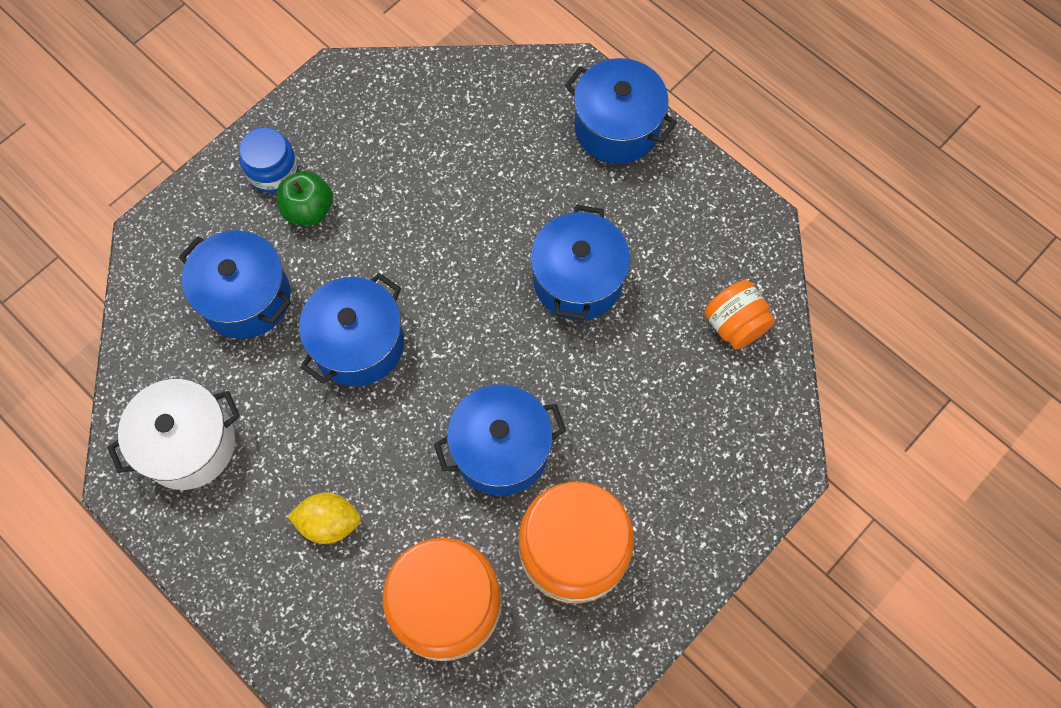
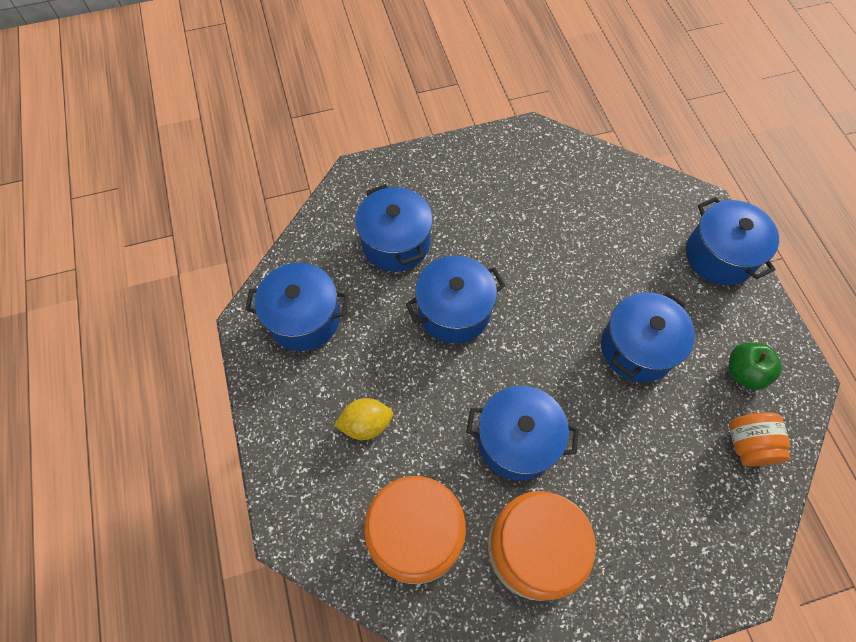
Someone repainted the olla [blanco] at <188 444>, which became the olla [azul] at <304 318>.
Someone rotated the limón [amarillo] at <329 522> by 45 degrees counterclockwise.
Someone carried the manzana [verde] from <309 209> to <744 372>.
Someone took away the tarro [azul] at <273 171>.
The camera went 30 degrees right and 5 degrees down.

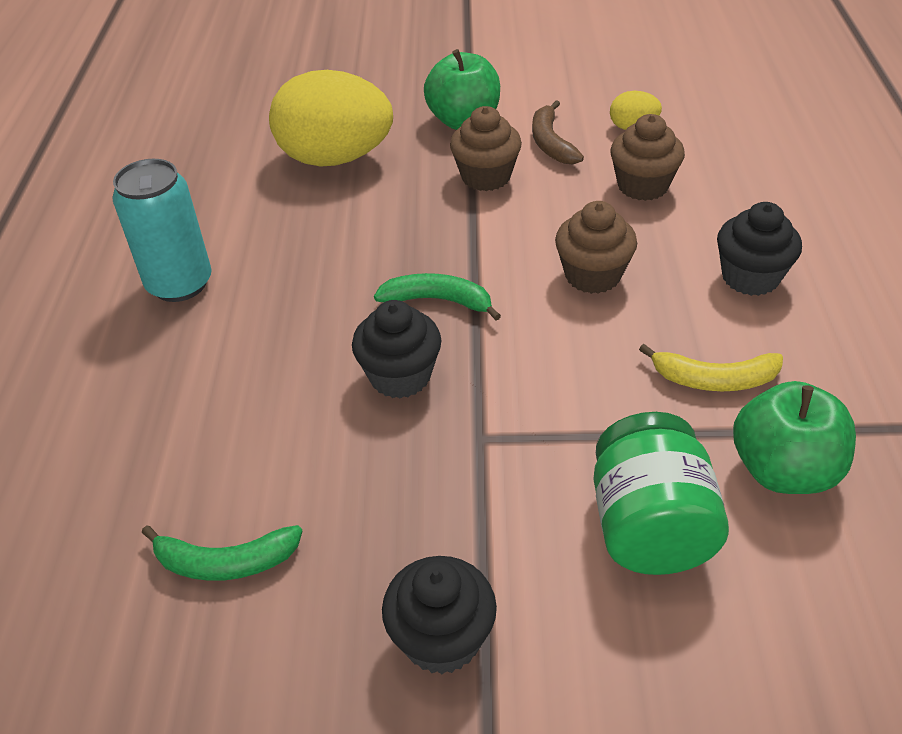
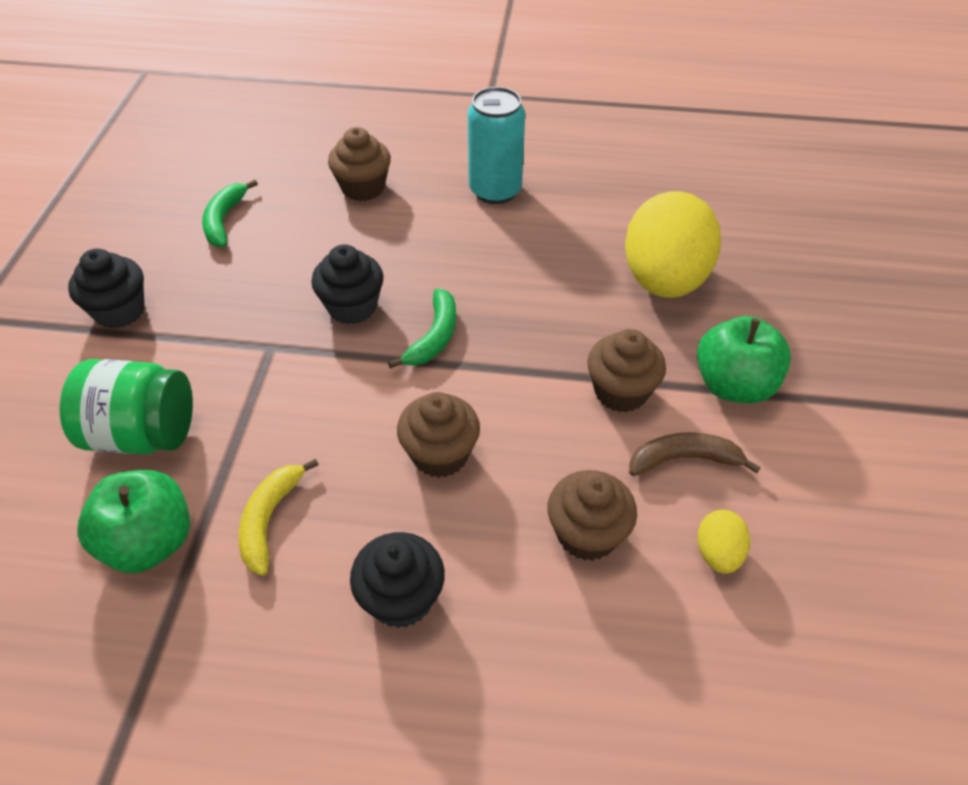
Someone put down the magdalena [marrón] at <363 188>.
The camera went 95 degrees right and 5 degrees up.

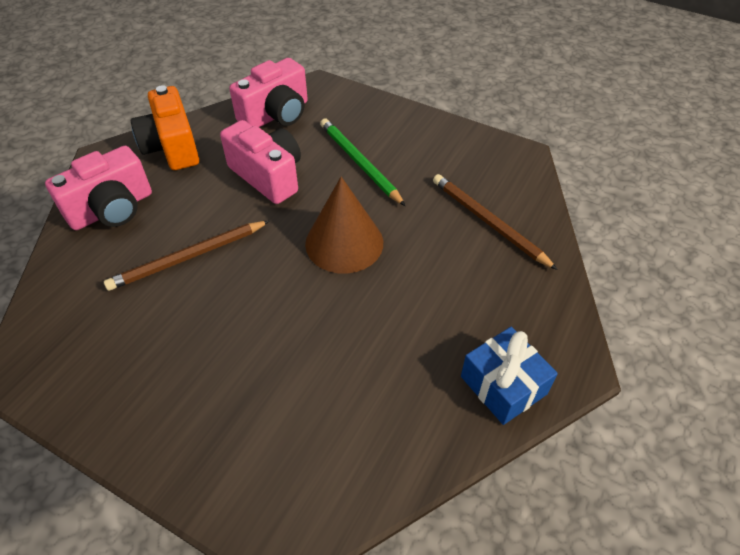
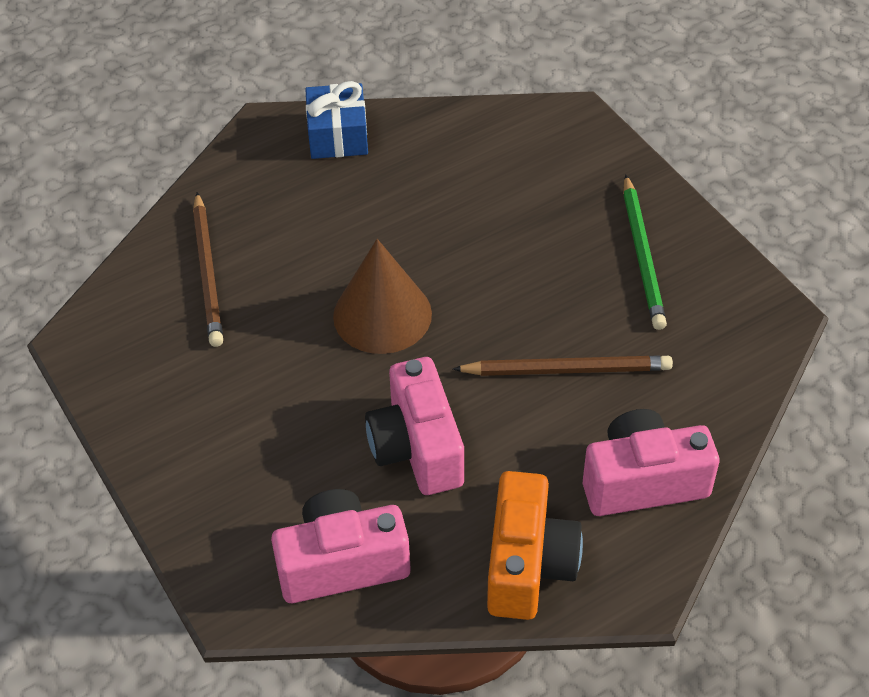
Someone carried the lápiz [verde] from <359 163> to <642 255>.
The camera went 150 degrees left and 0 degrees up.

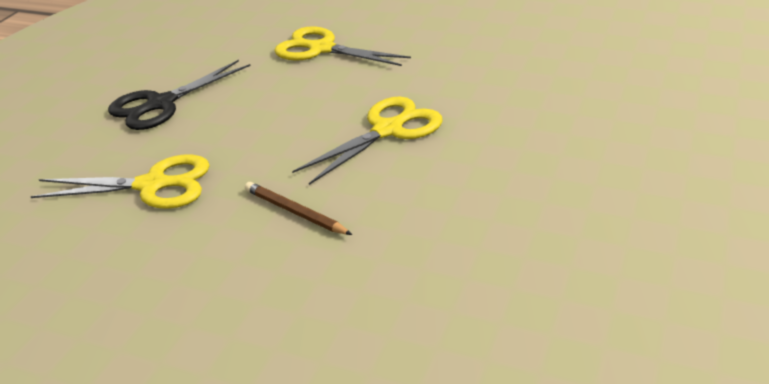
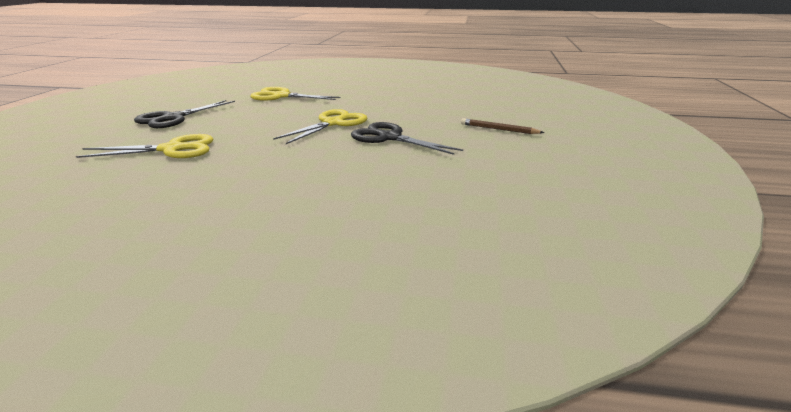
Someone put down the tijeras [negro] at <389 138>.
Someone carried the lápiz [marrón] from <295 212> to <498 129>.
The camera went 15 degrees left and 10 degrees down.

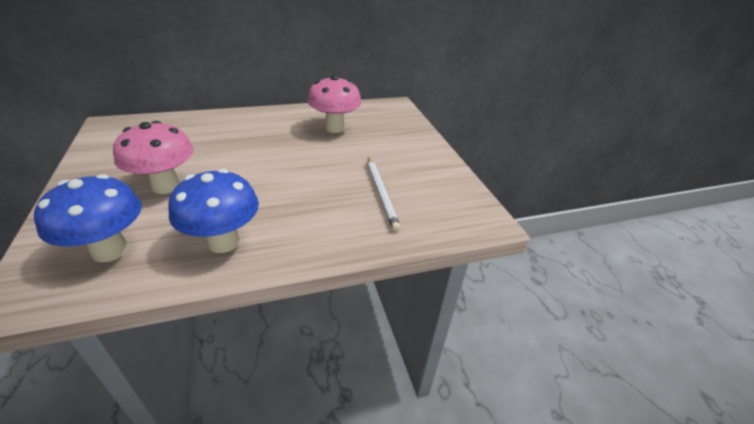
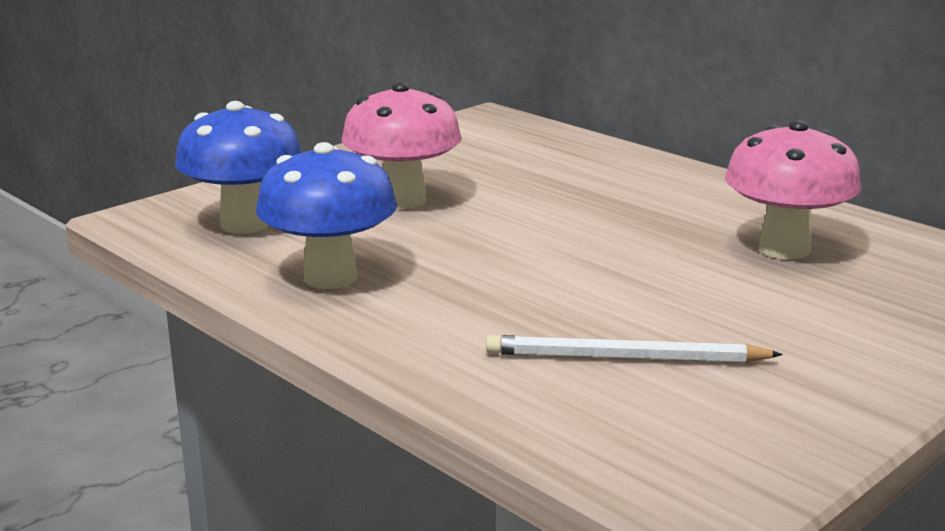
Someone rotated the lápiz [blanco] at <381 193> by 45 degrees clockwise.
The camera went 65 degrees right and 15 degrees down.

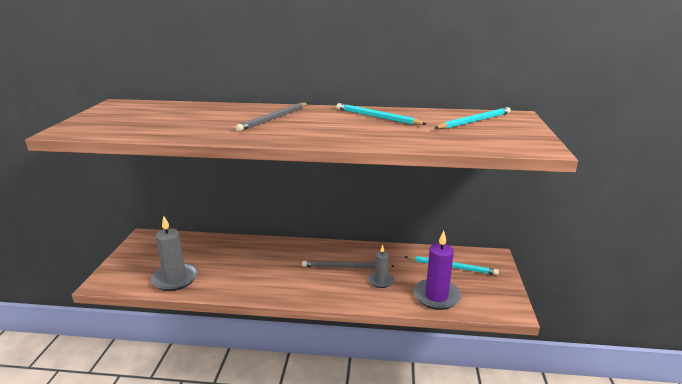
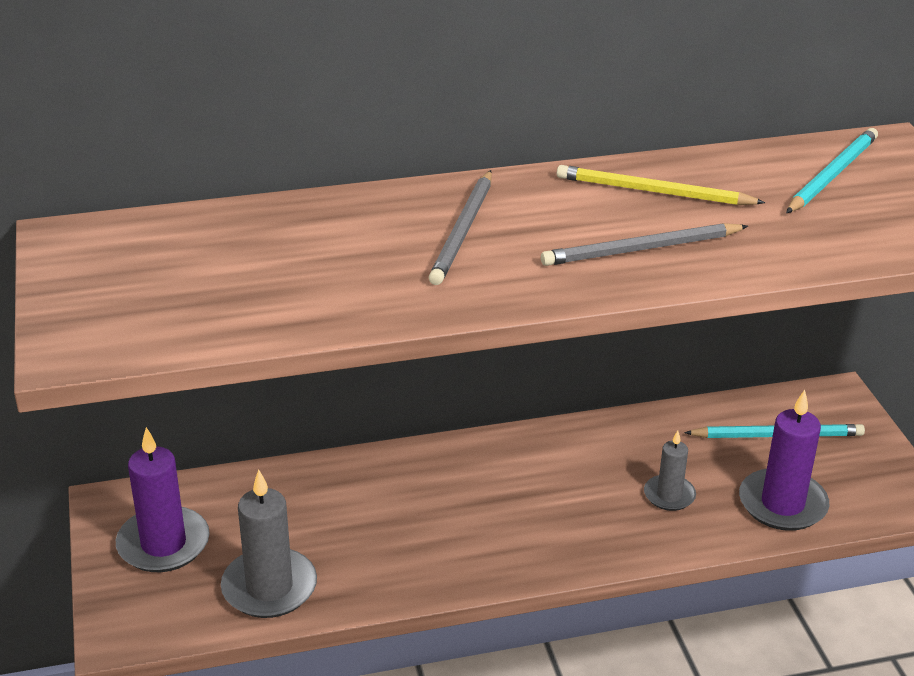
Someone put down the vela [morado] at <163 544>.
Someone carried the lápiz [gris] from <346 267> to <641 249>.
Someone repainted the lápiz [turquesa] at <377 117>, which became the lápiz [amarillo] at <653 192>.
The camera went 20 degrees left and 10 degrees up.

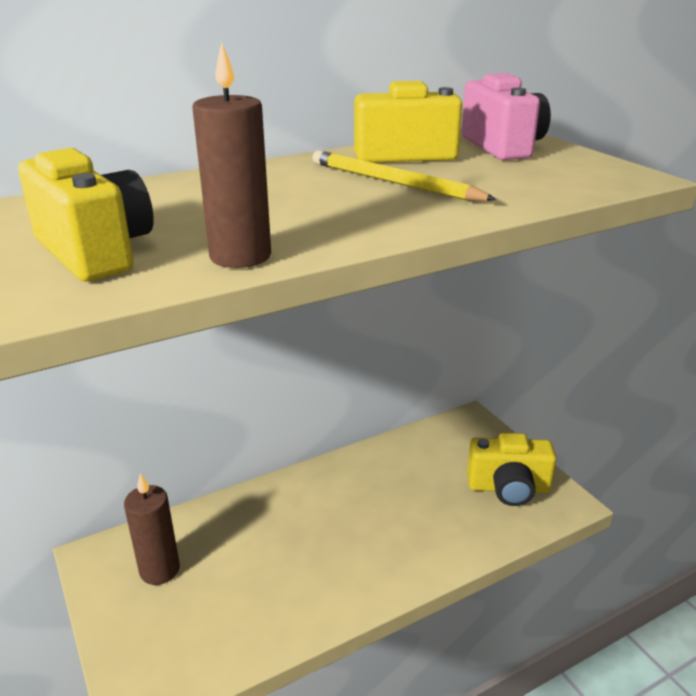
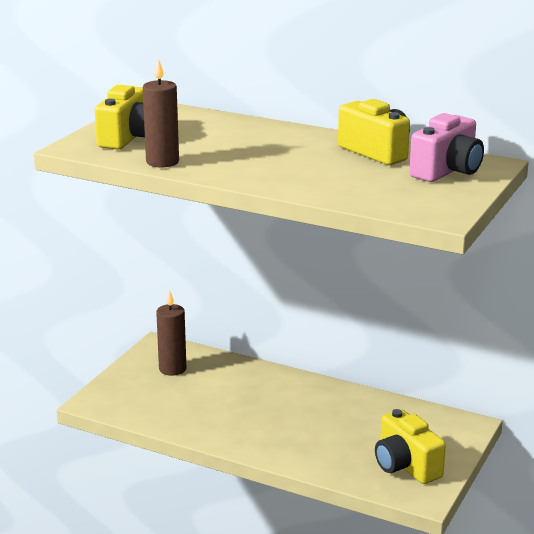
Someone took away the lápiz [amarillo] at <393 182>.
The camera went 55 degrees right and 5 degrees down.

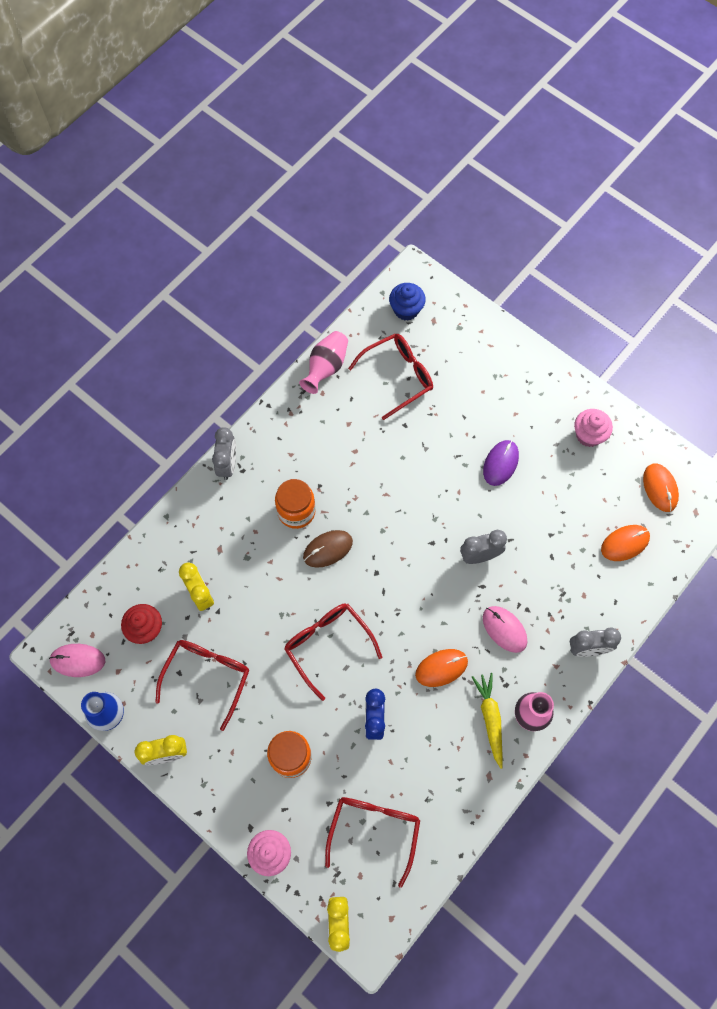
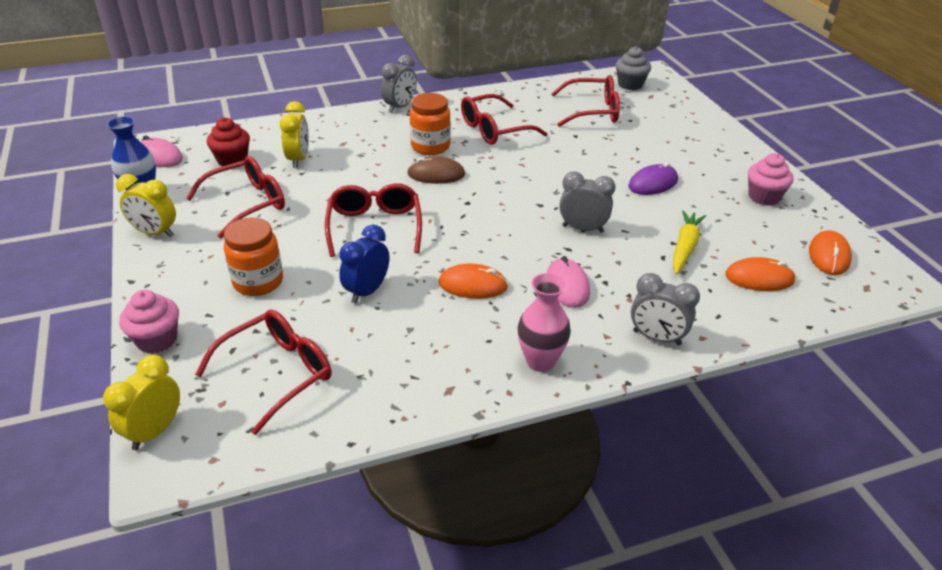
Someone put down the gafas [rojo] at <494 130>.
Someone repainted the magdalena [azul] at <406 309>, which became the magdalena [gris] at <630 85>.
Someone carried the zanahoria [amarillo] from <490 719> to <685 247>.
Someone took away the florero [rosa] at <326 367>.
The camera went 30 degrees right and 30 degrees down.

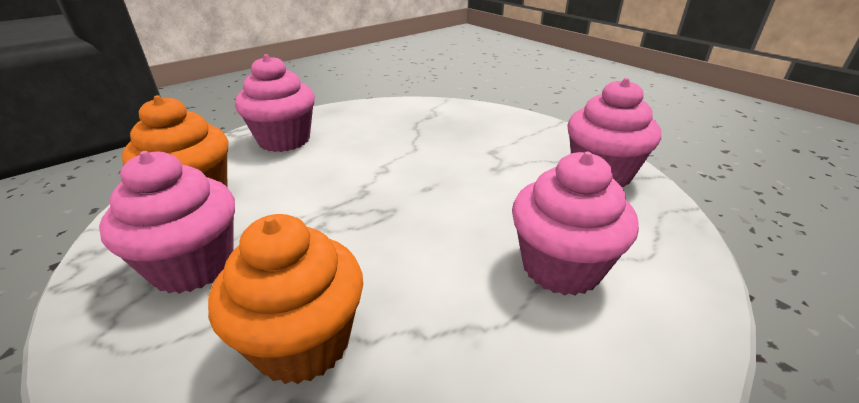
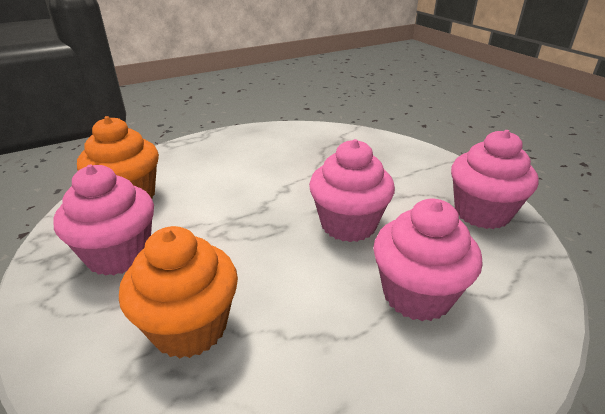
Someone carried the magdalena [rosa] from <284 140> to <348 224>.
The camera went 10 degrees right and 0 degrees up.

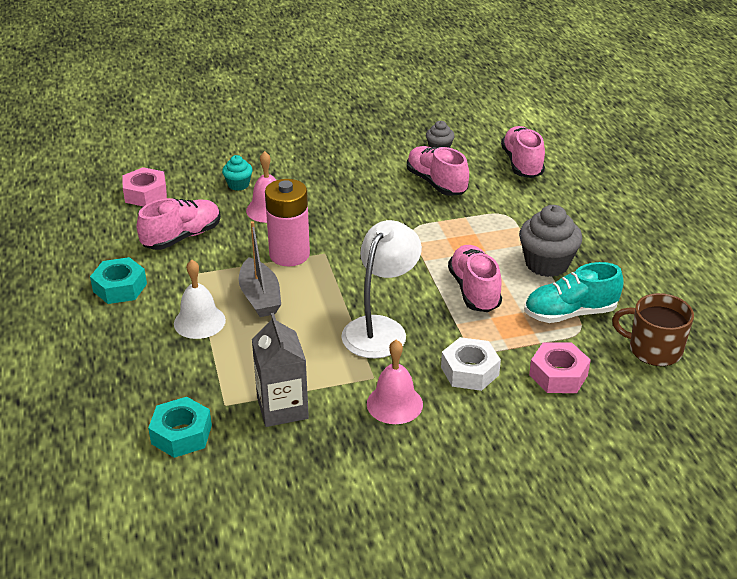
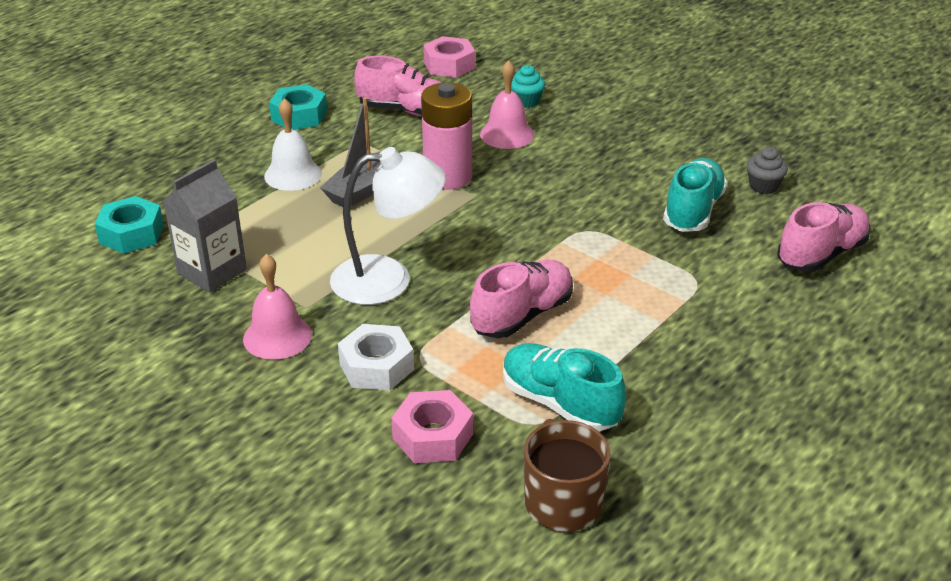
Someone repainted the zapato [rosa] at <436 183>, which became the zapato [turquesa] at <693 211>.
Someone took away the magdalena [gris] at <547 264>.
The camera went 55 degrees right and 0 degrees up.

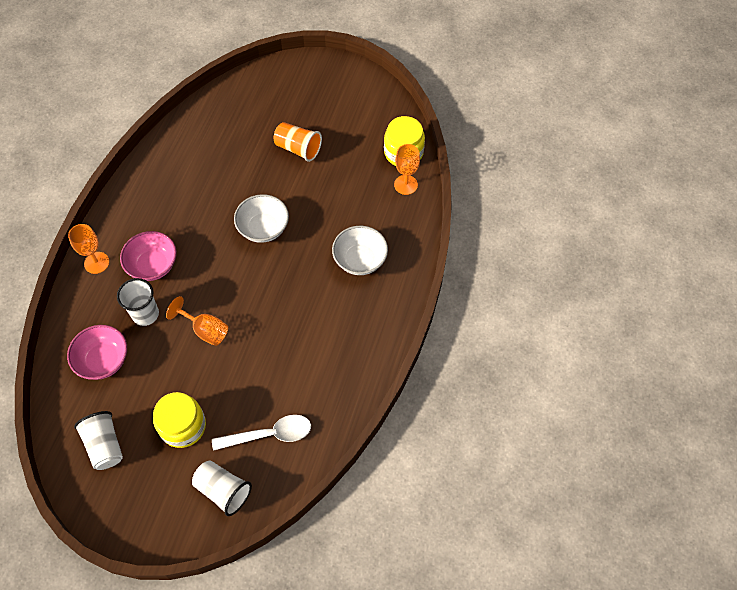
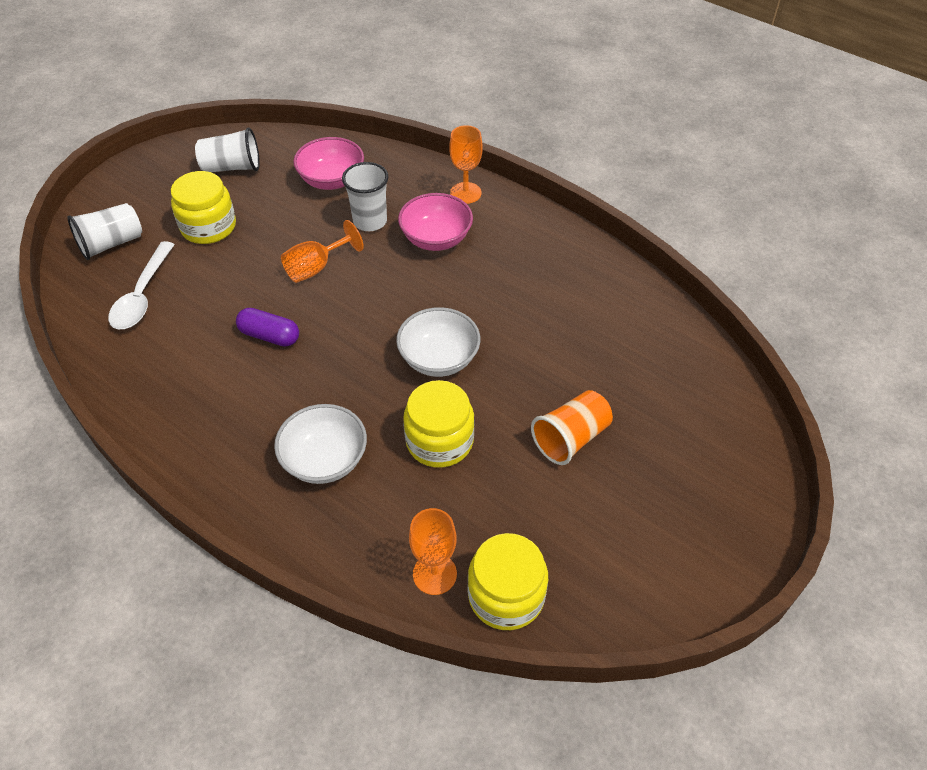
Someone put down the cápsula [morado] at <269 336>.
Someone put down the tarro [amarillo] at <439 441>.
The camera went 110 degrees right and 10 degrees down.

